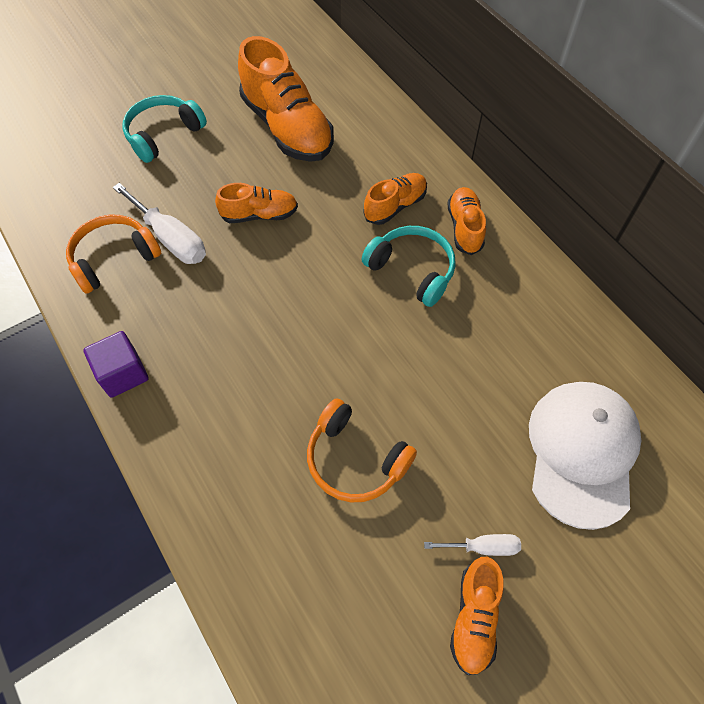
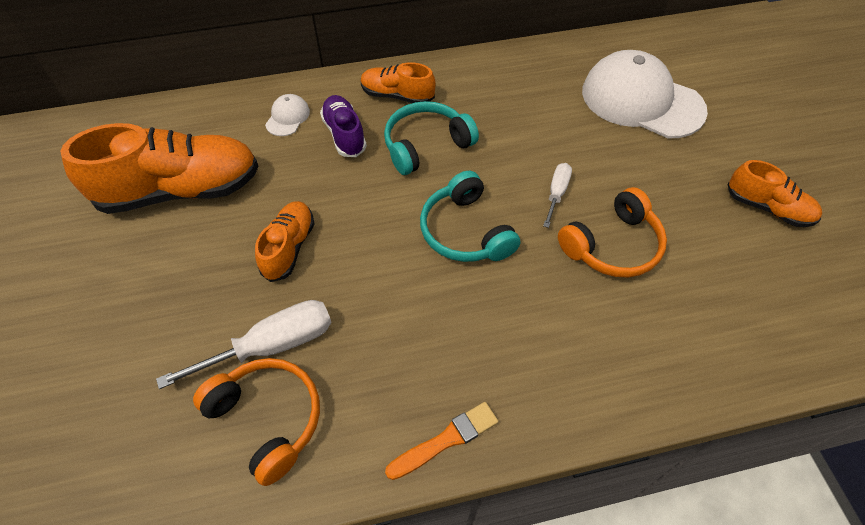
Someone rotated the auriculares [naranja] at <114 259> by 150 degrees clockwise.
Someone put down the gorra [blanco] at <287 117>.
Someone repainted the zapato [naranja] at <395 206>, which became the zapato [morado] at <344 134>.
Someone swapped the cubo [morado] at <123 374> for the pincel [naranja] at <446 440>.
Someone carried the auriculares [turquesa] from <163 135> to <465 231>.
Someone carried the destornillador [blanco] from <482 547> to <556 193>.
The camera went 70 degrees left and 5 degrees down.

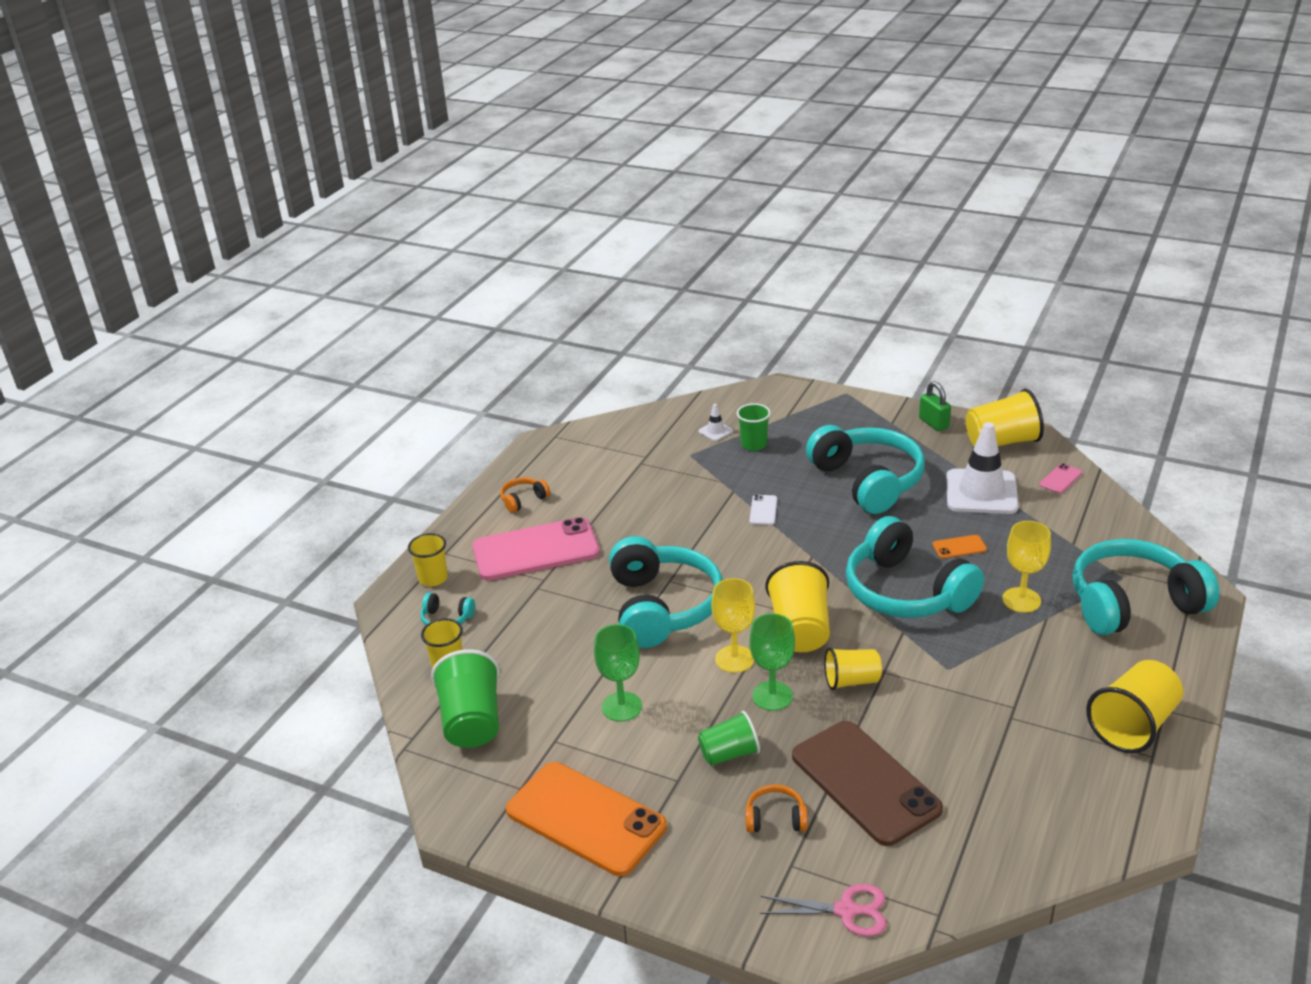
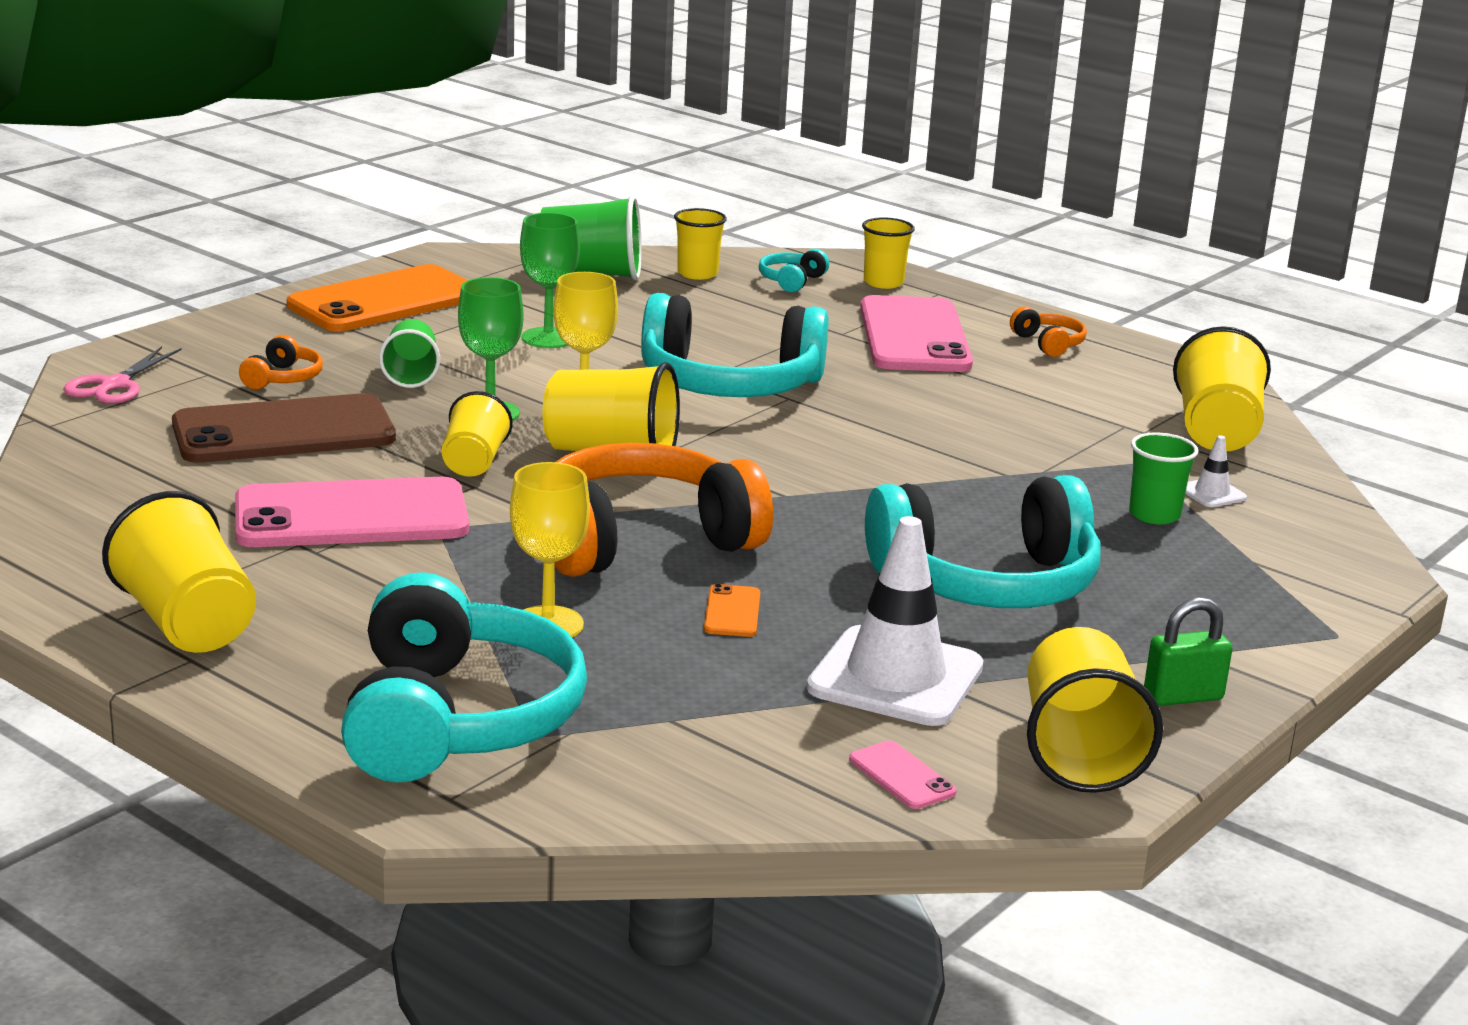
Someone put down the móvil [rosa] at <351 516>.
Someone repainted the auriculares [turquesa] at <906 592>, which became the auriculares [naranja] at <642 541>.
Someone put down the vaso [amarillo] at <1216 431>.
Someone took away the móvil [blanco] at <763 510>.
The camera went 100 degrees right and 10 degrees down.

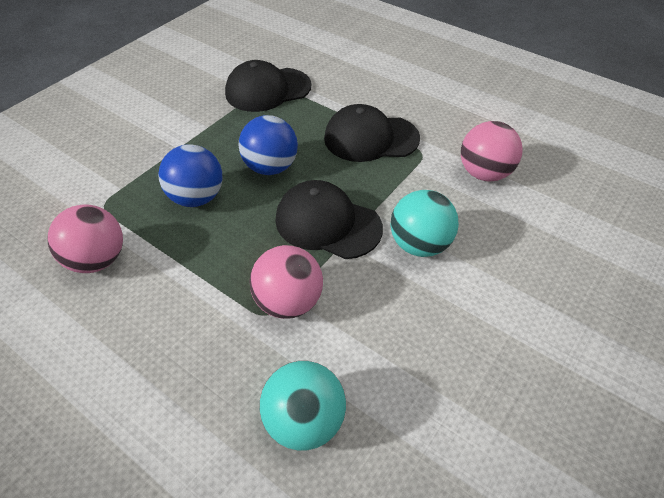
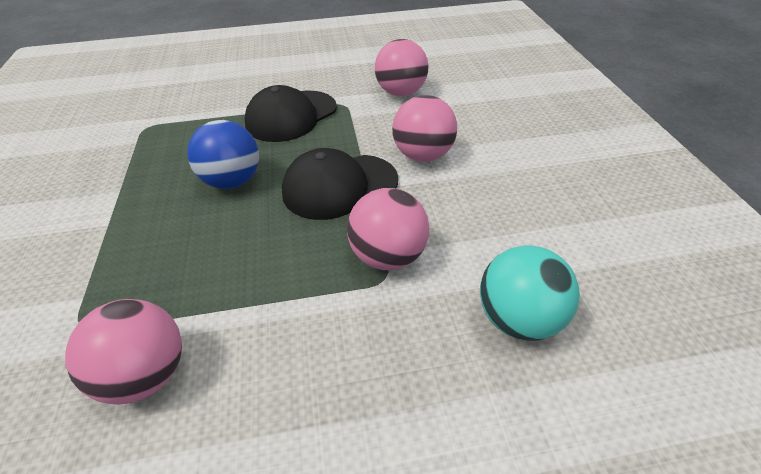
Someone repainted the pelota [turquesa] at <419 244>, which became the pelota [rosa] at <423 155>.
Someone took away the pelota [azul] at <196 198>.
Someone took away the gorra [negro] at <268 90>.
The camera went 45 degrees left and 5 degrees down.

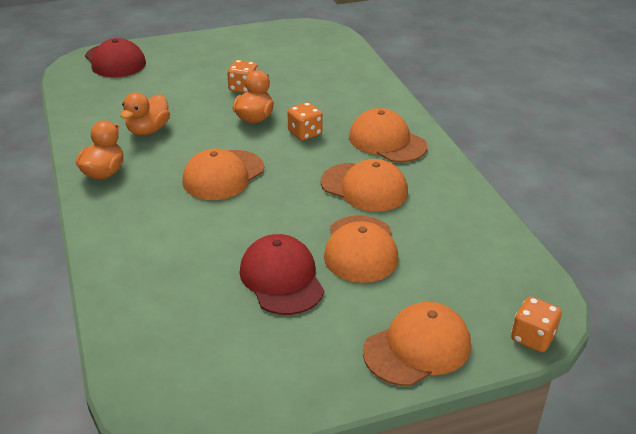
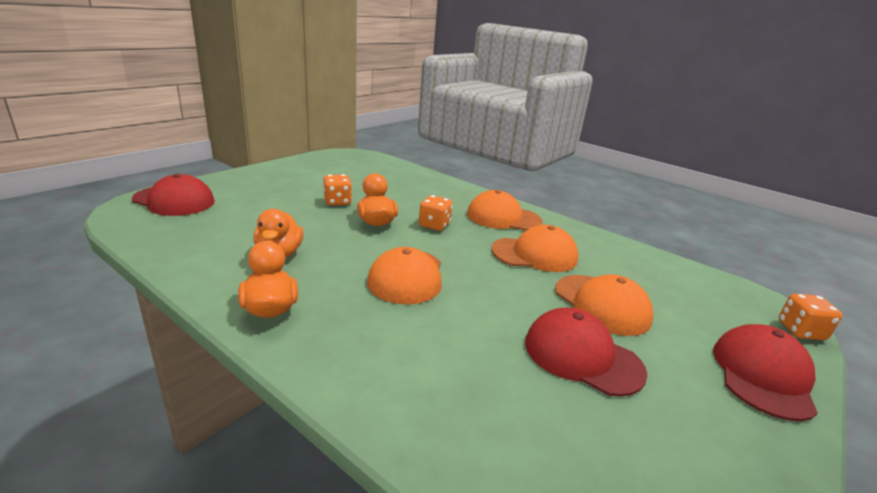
Someone repainted the gorra [naranja] at <417 348>, which became the gorra [rojo] at <762 375>.
The camera went 35 degrees left and 10 degrees down.

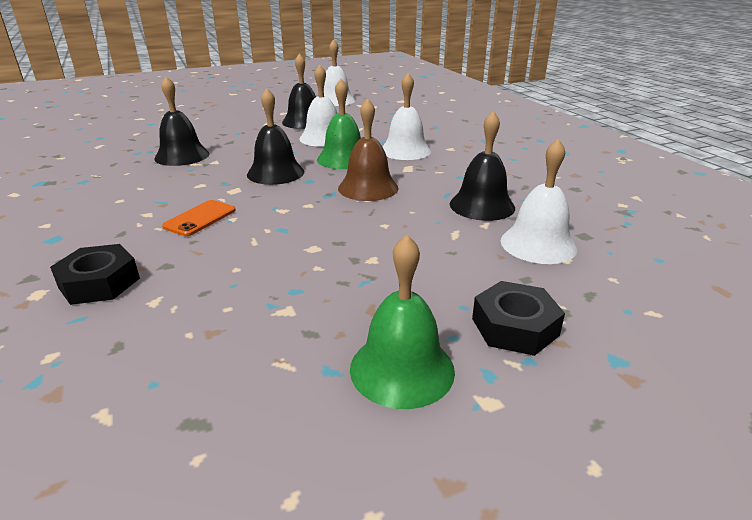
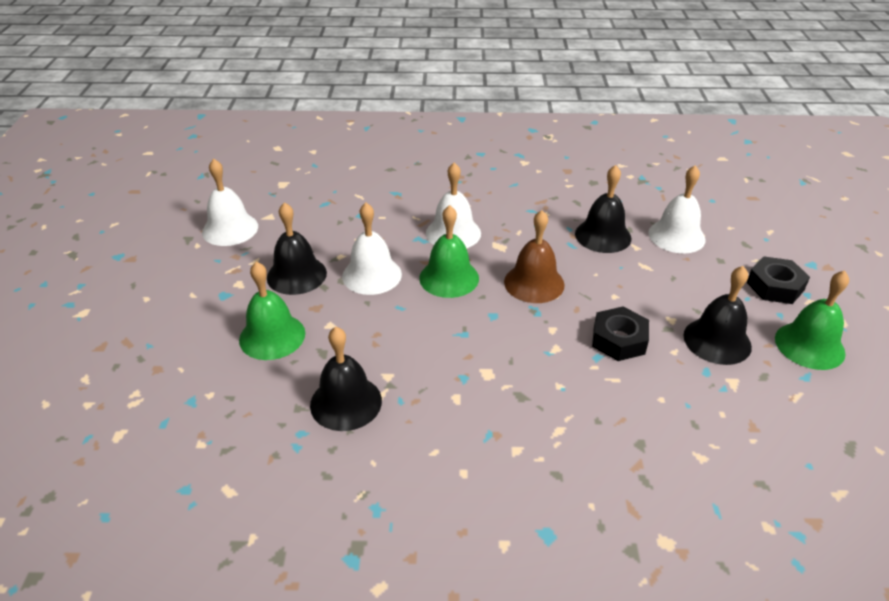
Someone put down the campana [verde] at <272 336>.
Someone carried the tuerca [negro] from <99 283> to <619 340>.
Someone carried the campana [negro] from <275 173> to <717 340>.
Someone took away the móvil [naranja] at <200 218>.
The camera went 65 degrees left and 10 degrees up.

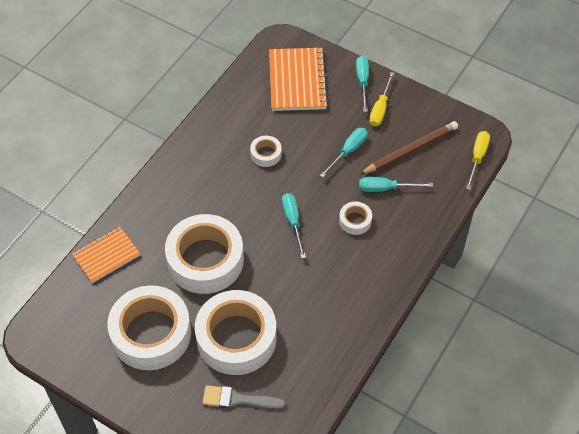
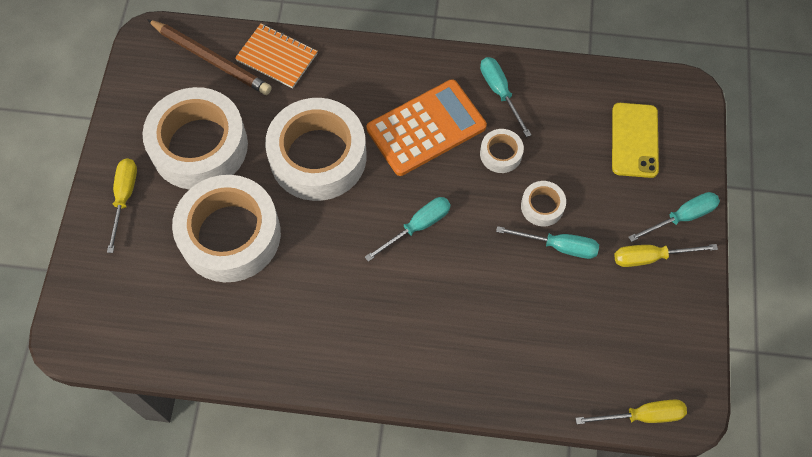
Someone put down the destornillador [amarillo] at <124 198>.
Someone carried the lápiz [marrón] from <410 150> to <211 59>.
Someone put down the calculadora [naranja] at <426 128>.
Someone carried the destornillador [turquesa] from <385 188> to <500 92>.
Someone carried the cinta adhesiva [blanco] from <355 221> to <542 206>.
Someone swapped the cuaderno [naranja] at <297 81> for the móvil [amarillo] at <634 140>.
Someone took away the pincel [gris] at <238 399>.
The camera went 65 degrees right and 10 degrees up.

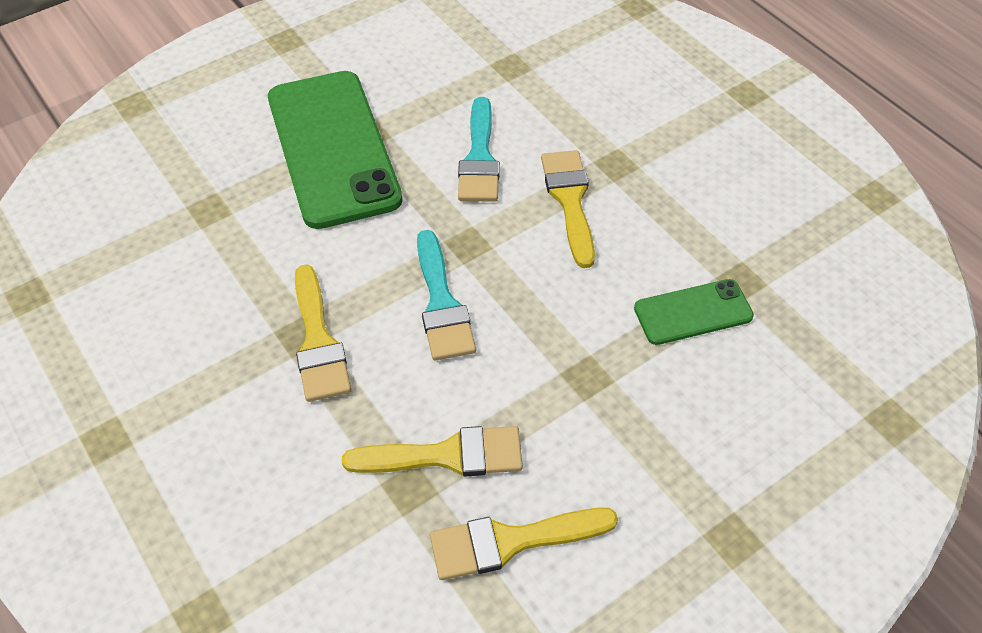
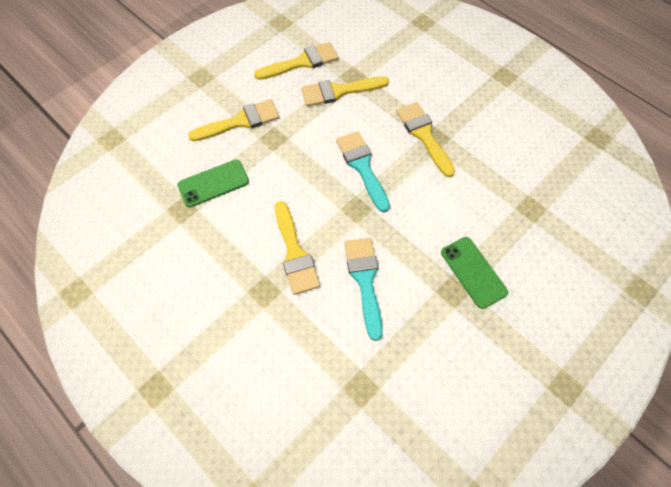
Someone put down the pincel [amarillo] at <240 121>.
Someone scaled the móvil [verde] at <333 148> by 0.49.
The camera went 170 degrees right and 10 degrees up.

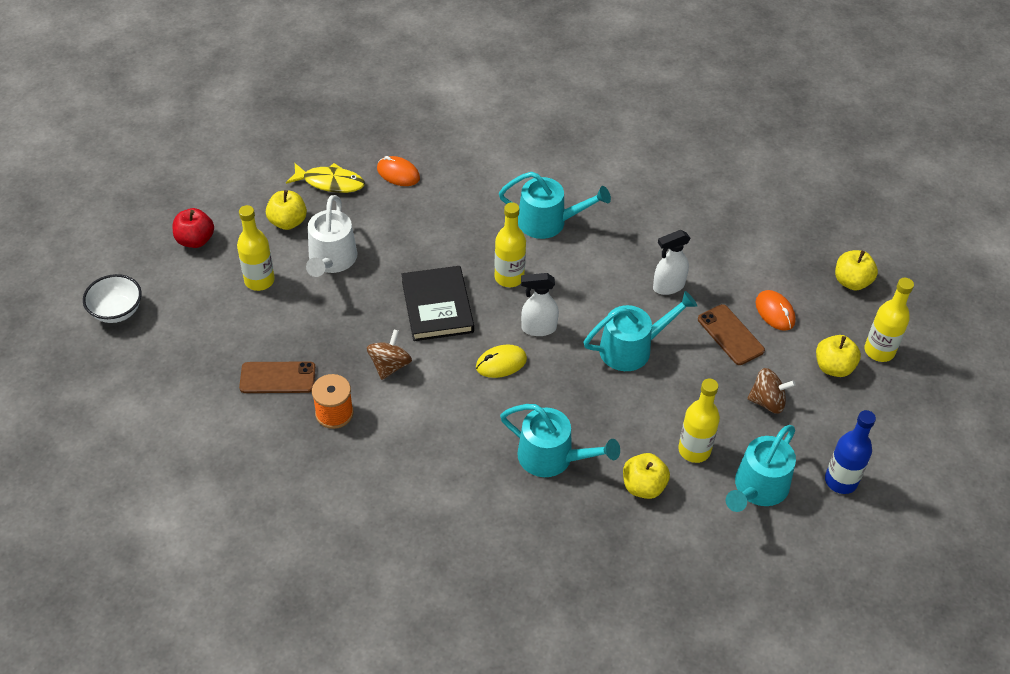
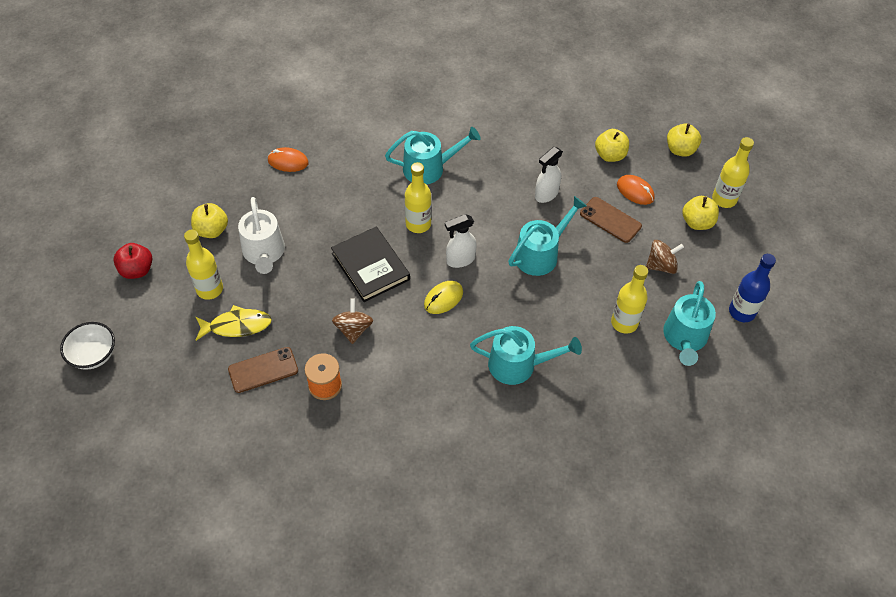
Someone carried the pez [amarillo] from <330 182> to <237 326>.
Someone carried the manzana [amarillo] from <643 486> to <610 155>.
The camera went 20 degrees left and 5 degrees up.

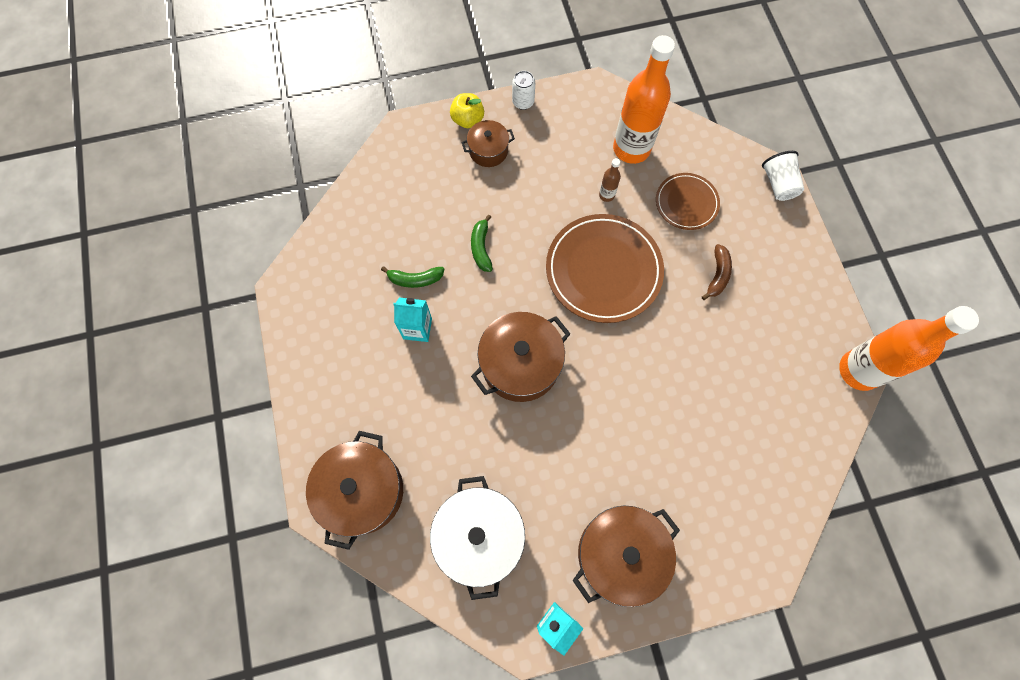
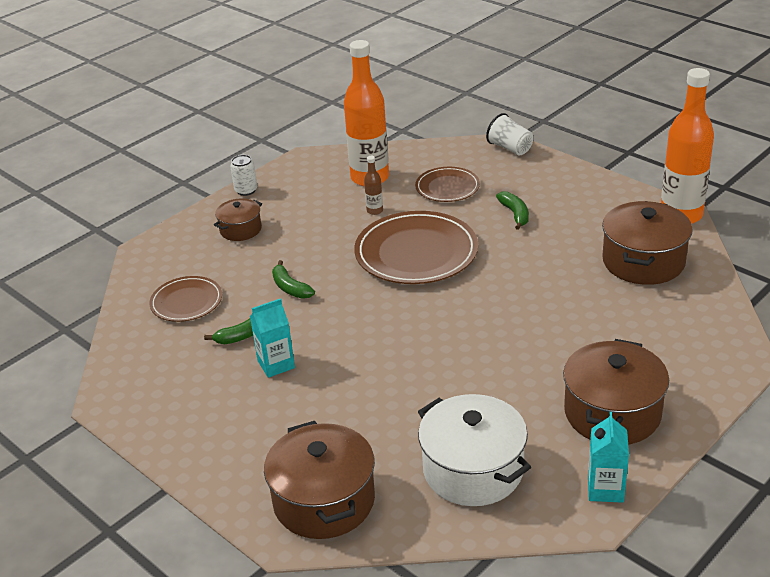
Someone put down the plato [marrón] at <186 302>.
Someone repainted the plátano [marrón] at <717 275>, which became the plátano [verde] at <515 214>.
Someone carried the olla [marrón] from <520 364> to <643 261>.
Someone took away the manzana [amarillo] at <468 120>.
The camera went 30 degrees left and 35 degrees down.

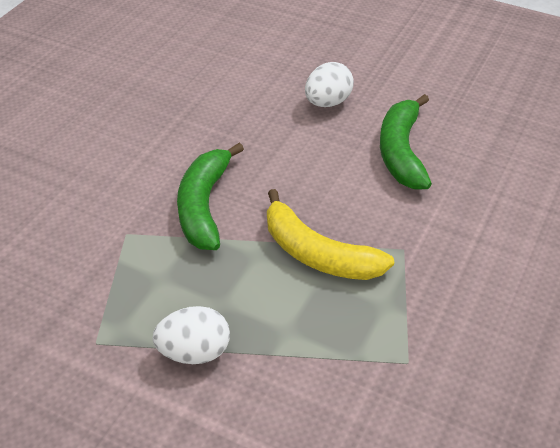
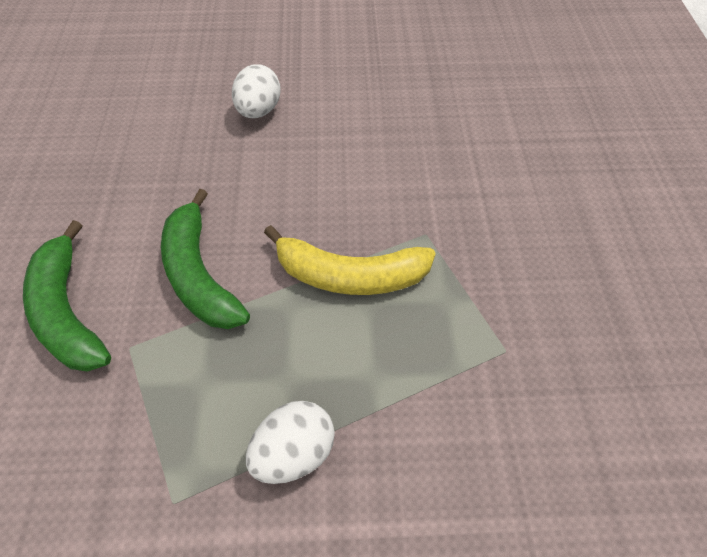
Someone carried the plátano [verde] from <401 151> to <68 311>.
The camera went 30 degrees left and 10 degrees up.

